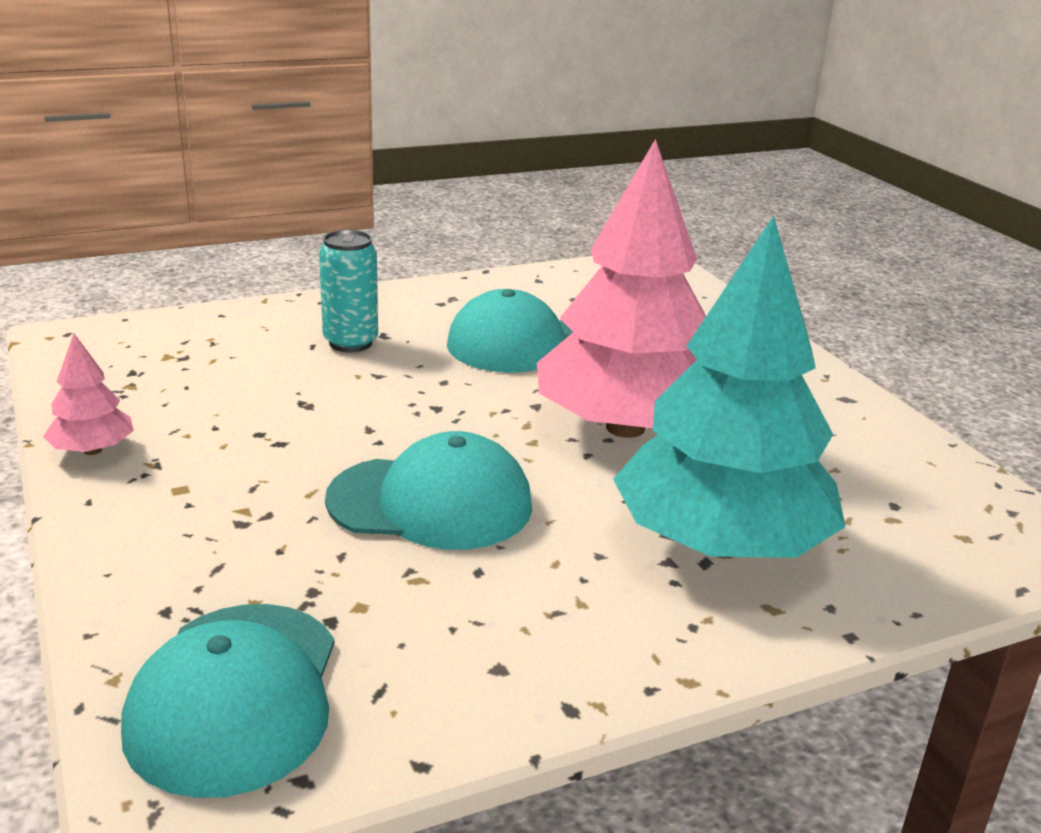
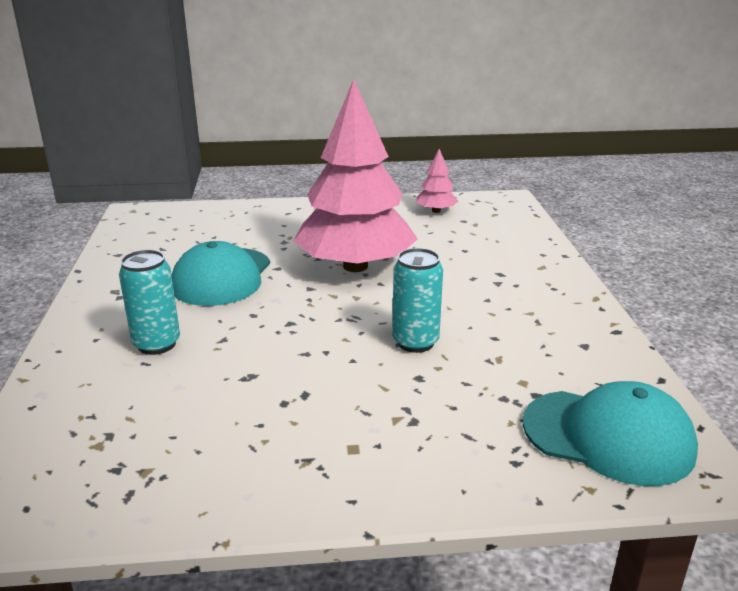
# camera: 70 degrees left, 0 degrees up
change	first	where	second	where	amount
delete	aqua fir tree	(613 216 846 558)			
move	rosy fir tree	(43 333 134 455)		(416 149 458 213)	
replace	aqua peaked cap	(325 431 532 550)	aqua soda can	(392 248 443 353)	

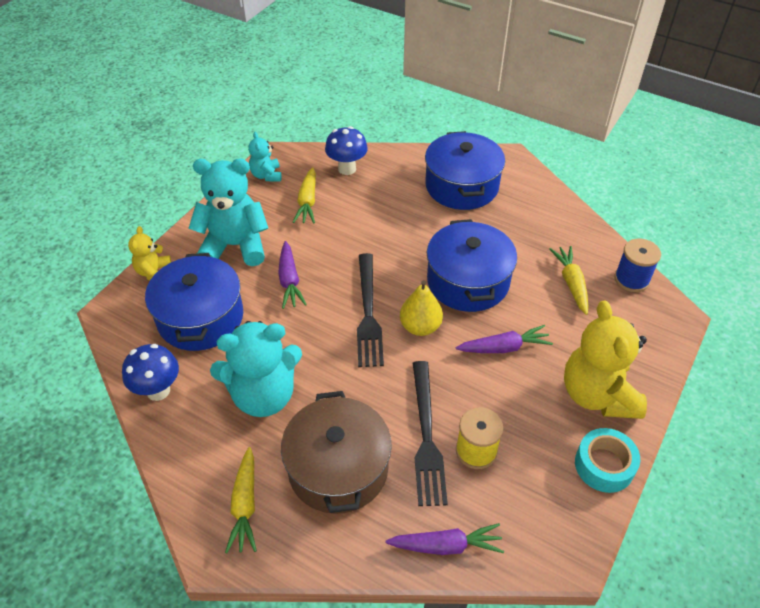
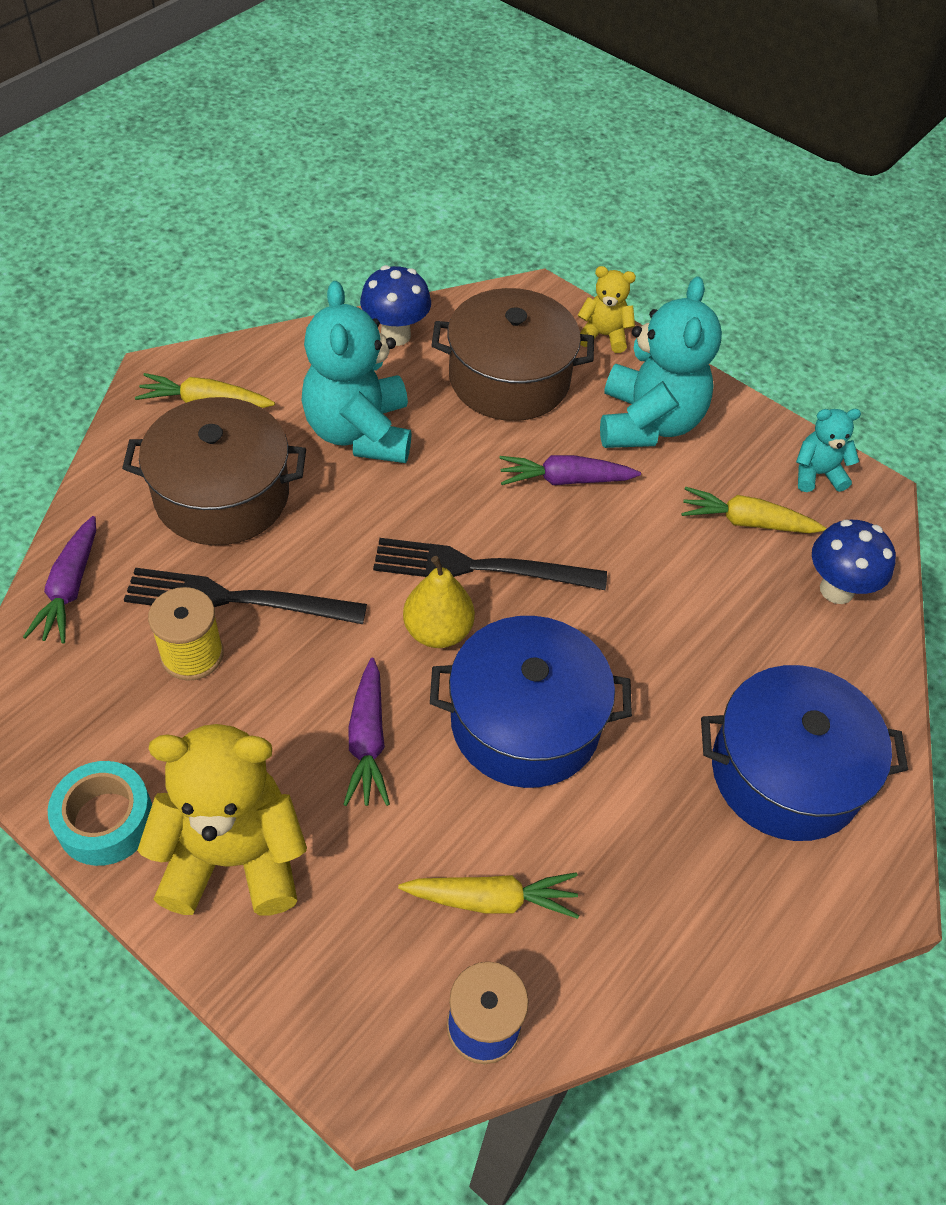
# camera: 95 degrees right, 5 degrees up
change	first	where	second	where	amount
recolor	cobalt cooking pot	(145 253 243 351)	dark brown cooking pot	(431 288 594 421)	

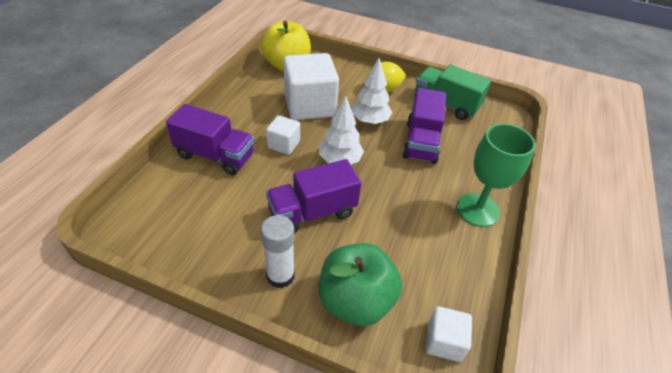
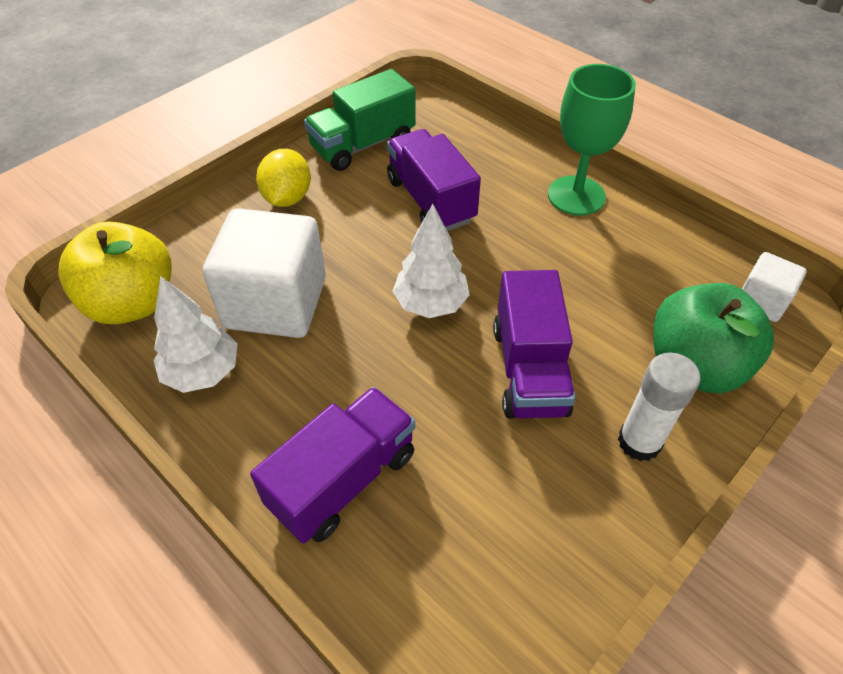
# camera: 65 degrees left, 5 degrees up
change	first	where	second	where	amount
delete	white solid cube	(266 115 300 155)			
move	white fir tree	(352 58 392 124)		(153 276 237 393)	
rotate	purple truck	(402 88 446 164)		(387 129 481 231)	150 degrees counterclockwise

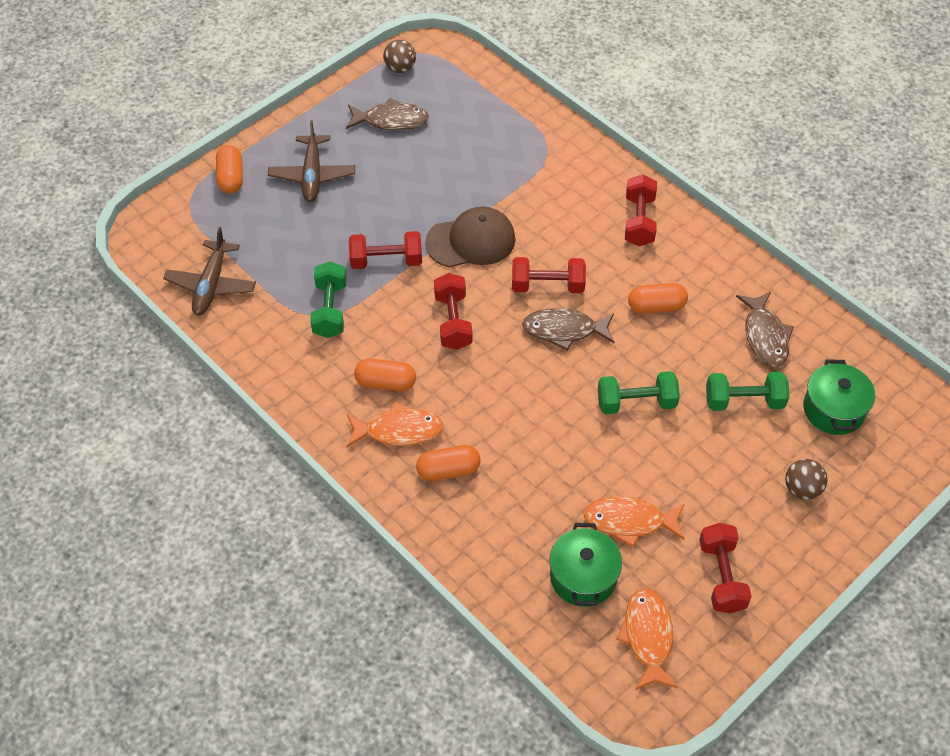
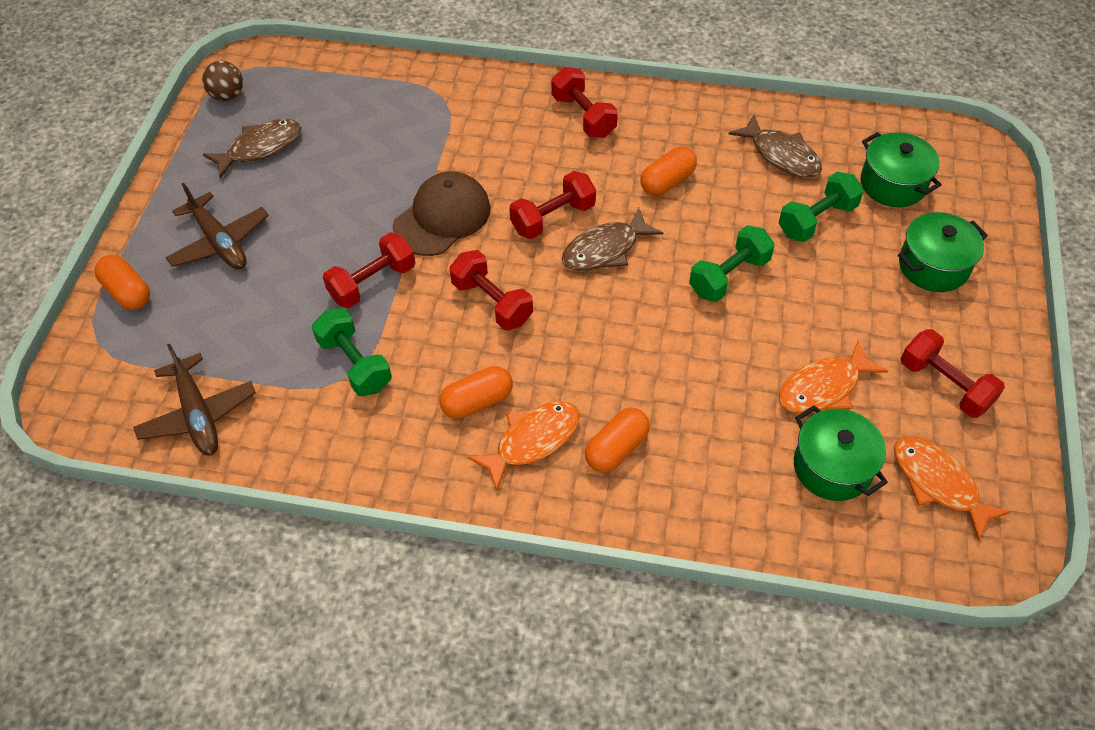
# camera: 35 degrees left, 0 degrees up
change	first	where	second	where	amount
replace	dark brown sphere	(785 459 828 500)	green cooking pot	(898 212 988 292)	

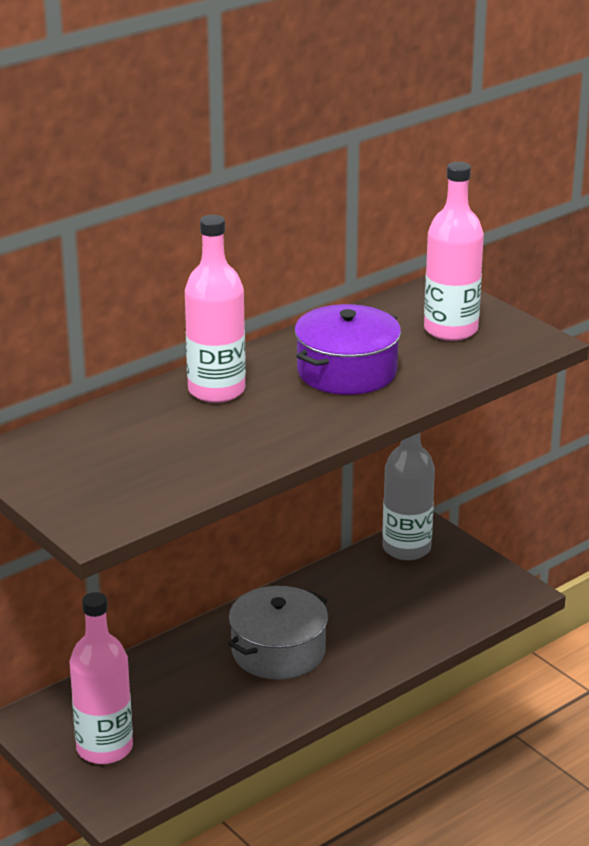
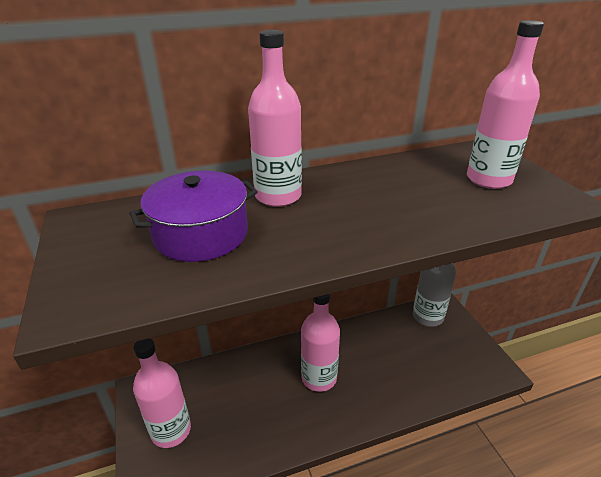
# camera: 20 degrees right, 5 degrees up
change	first	where	second	where	amount
move	purple cooking pot	(295 304 401 395)		(129 171 258 262)	
replace	ash-grey cooking pot	(228 586 328 679)	rosy flask	(301 294 340 392)	

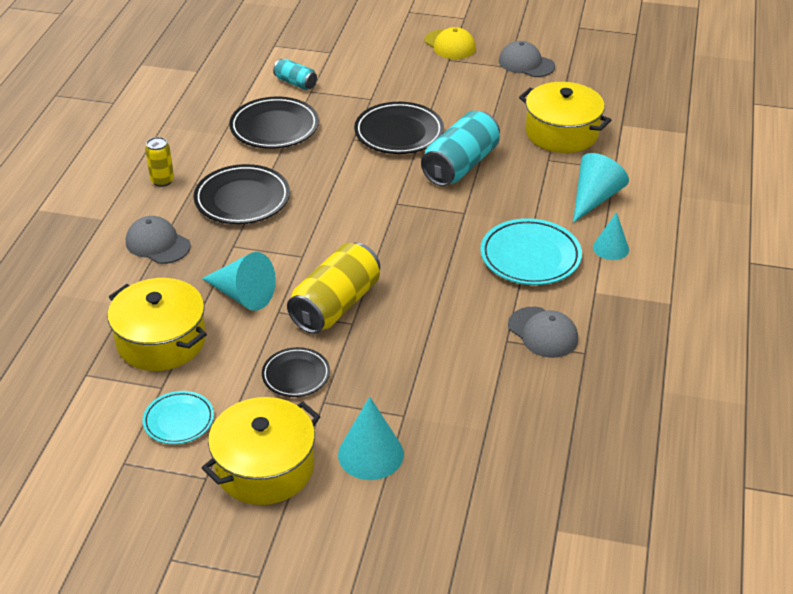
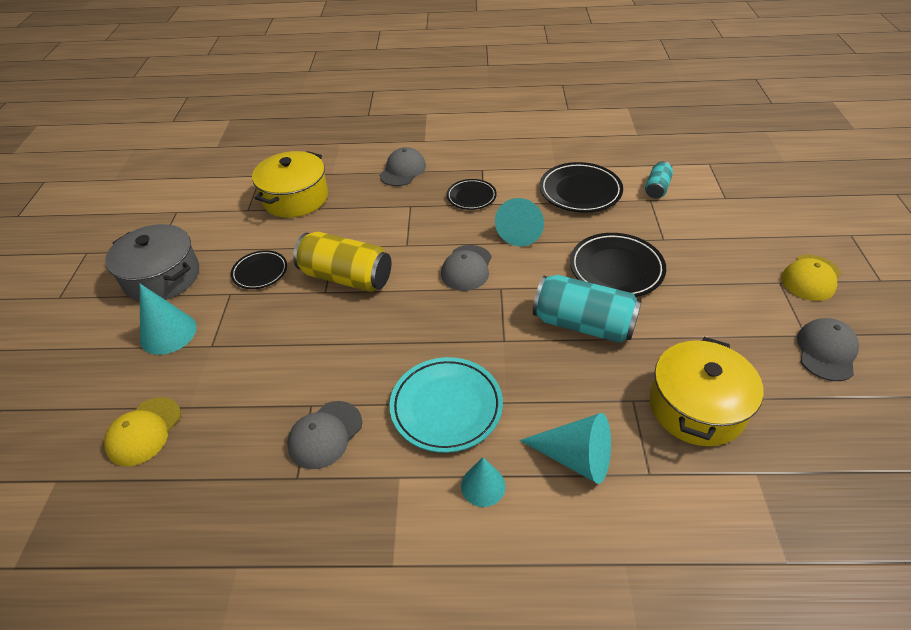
# camera: 80 degrees right, 5 degrees up
change	first	where	second	where	amount
delete	aqua plate	(143 391 214 444)			
delete	bright yellow soda can	(145 137 174 187)			
insert			bright yellow peaked cap	(104 397 181 466)	
insert			ash-grey peaked cap	(441 245 491 291)	
move	aqua cone shape	(202 252 276 311)		(495 198 544 246)	
recolor	bright yellow cooking pot	(202 397 321 505)	ash-grey cooking pot	(105 224 199 302)	
resize	ebony plate	(194 164 290 224)		(447 179 497 210)	x0.61

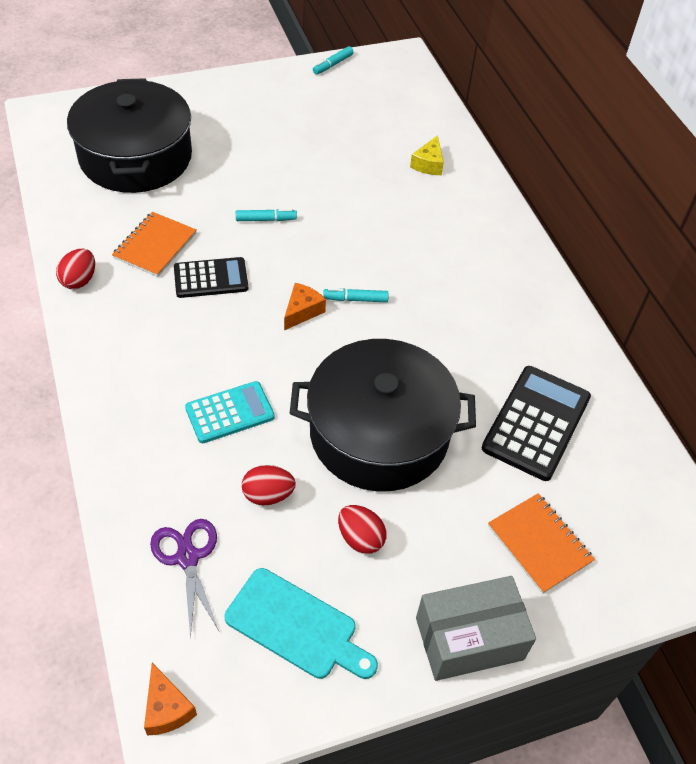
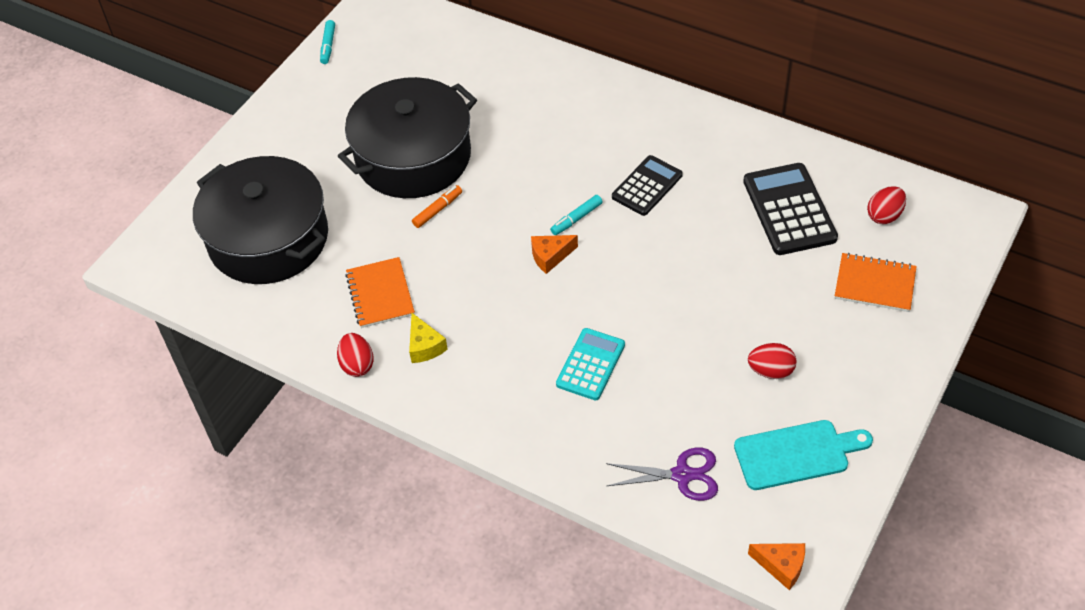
# camera: 35 degrees left, 0 degrees up
change	first	where	second	where	amount
delete	ash-grey parcel	(416 576 536 681)			
move	ebony adding machine	(174 257 248 298)		(612 155 683 216)	
move	red egg shape	(242 465 296 505)		(867 186 906 224)	
move	ebony cooking pot	(290 339 476 492)		(338 77 477 198)	
move	bright yellow cheese wedge	(410 135 444 175)		(409 313 448 363)	
recolor	aqua marker	(236 209 297 221)	bright orange marker	(412 185 462 228)	
rotate	purple pair of scissors	(150 519 219 639)		(606 447 718 501)	150 degrees clockwise
rotate	bright orange cheese wedge	(284 283 326 330)		(531 235 578 274)	105 degrees counterclockwise

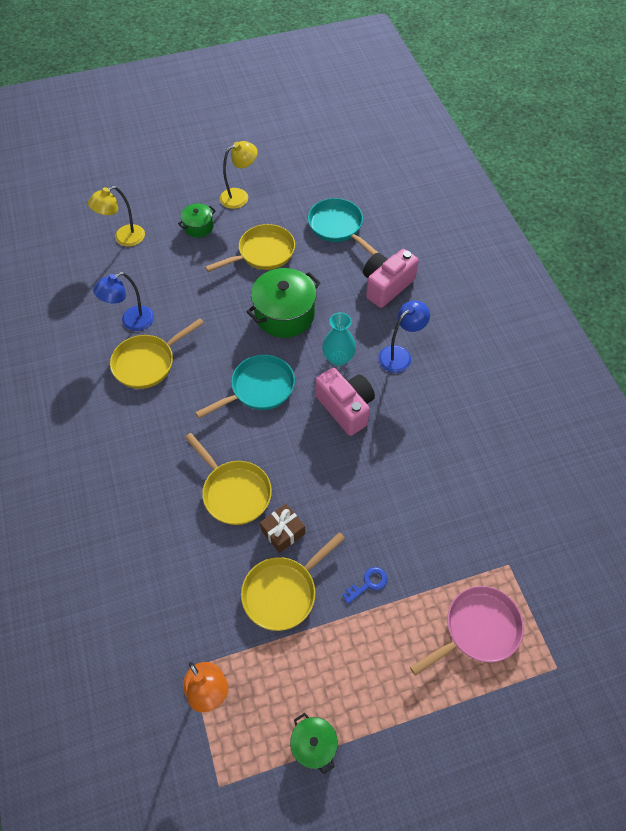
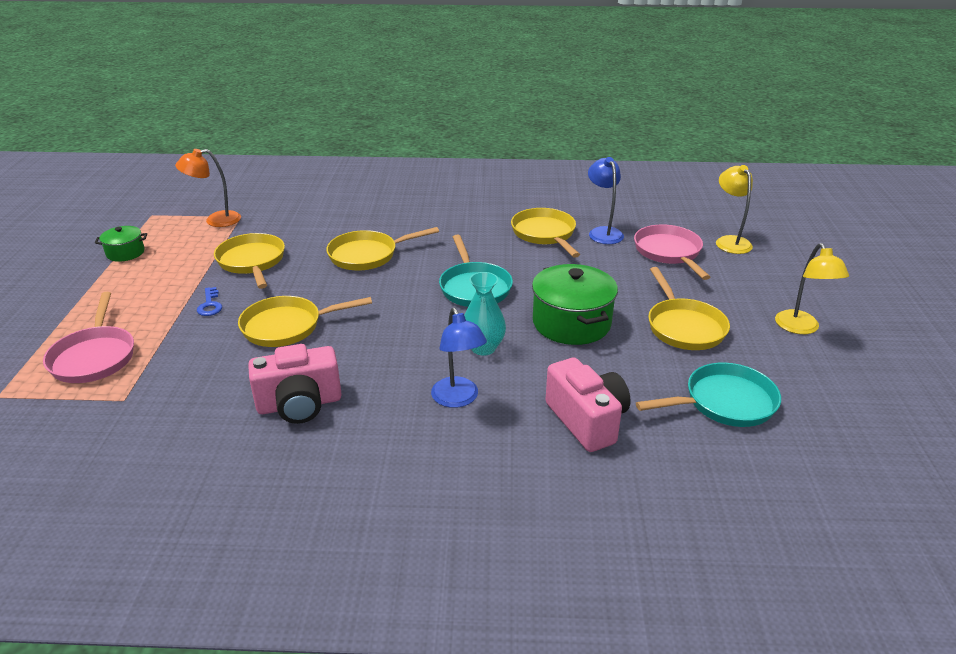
# camera: 110 degrees right, 25 degrees down
change	first	where	second	where	amount
delete	green cooking pot	(178 204 215 238)			
delete	dark brown gift	(260 504 305 553)			
insert			bright yellow skillet	(238 296 372 347)	
insert			rosy skillet	(634 224 710 280)	
move	rosy compact camera	(315 368 375 436)		(248 344 342 424)	

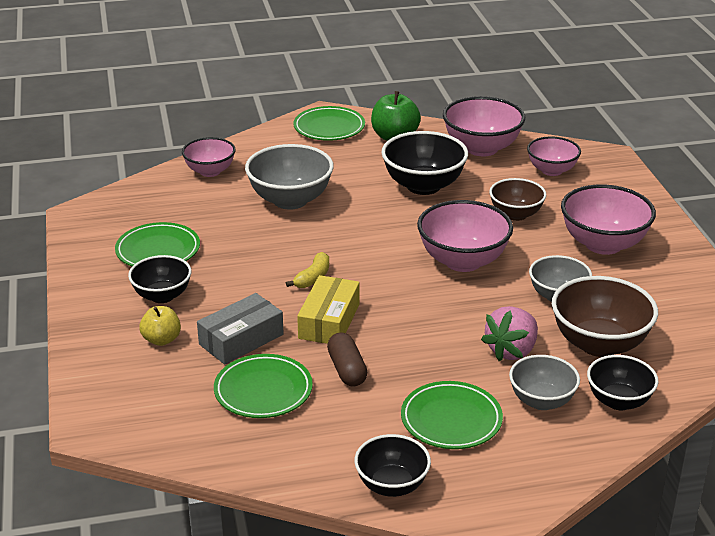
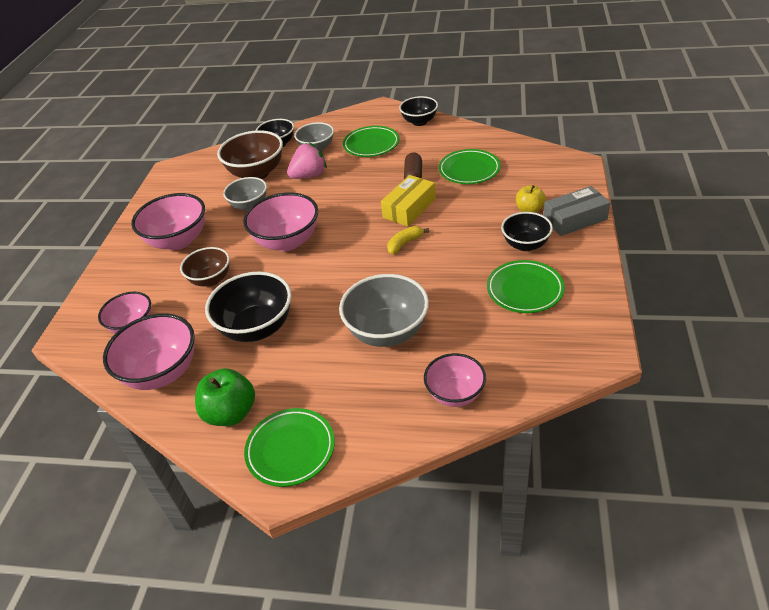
# camera: 155 degrees left, 10 degrees up
change	first	where	second	where	amount
move	ash-grey parcel	(197 293 284 365)		(543 186 610 236)	

